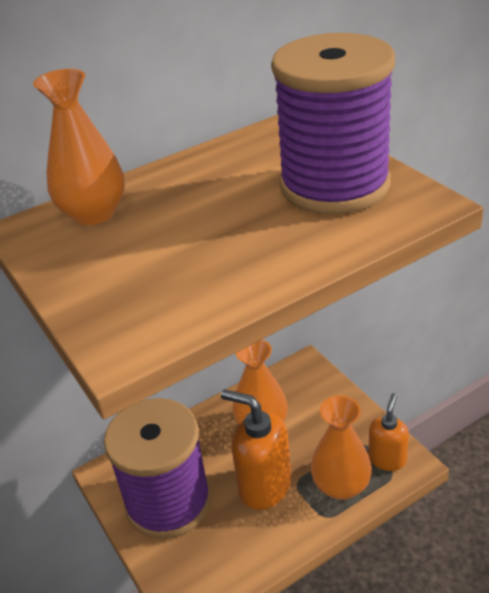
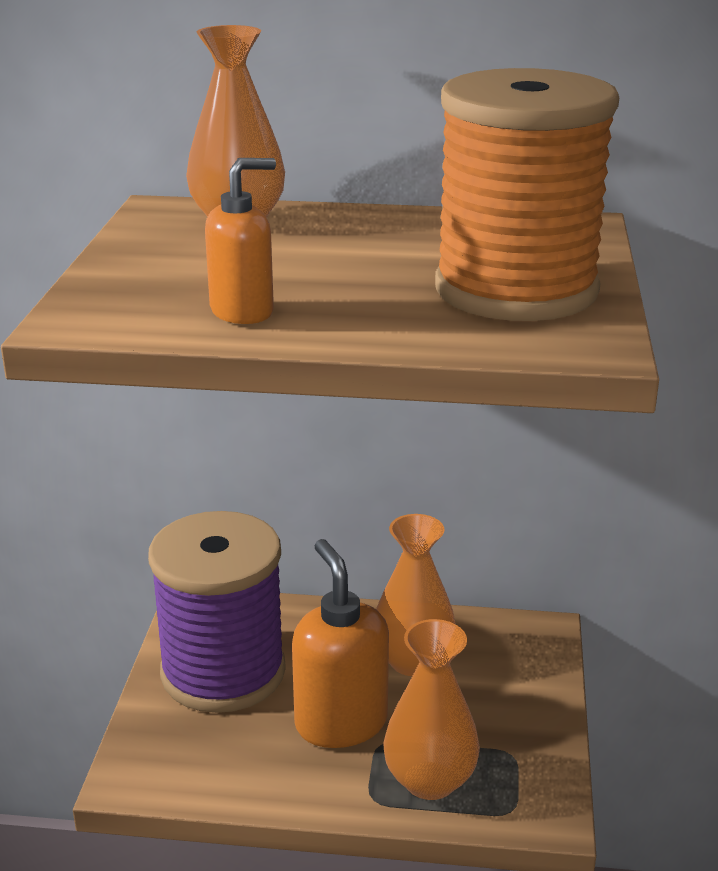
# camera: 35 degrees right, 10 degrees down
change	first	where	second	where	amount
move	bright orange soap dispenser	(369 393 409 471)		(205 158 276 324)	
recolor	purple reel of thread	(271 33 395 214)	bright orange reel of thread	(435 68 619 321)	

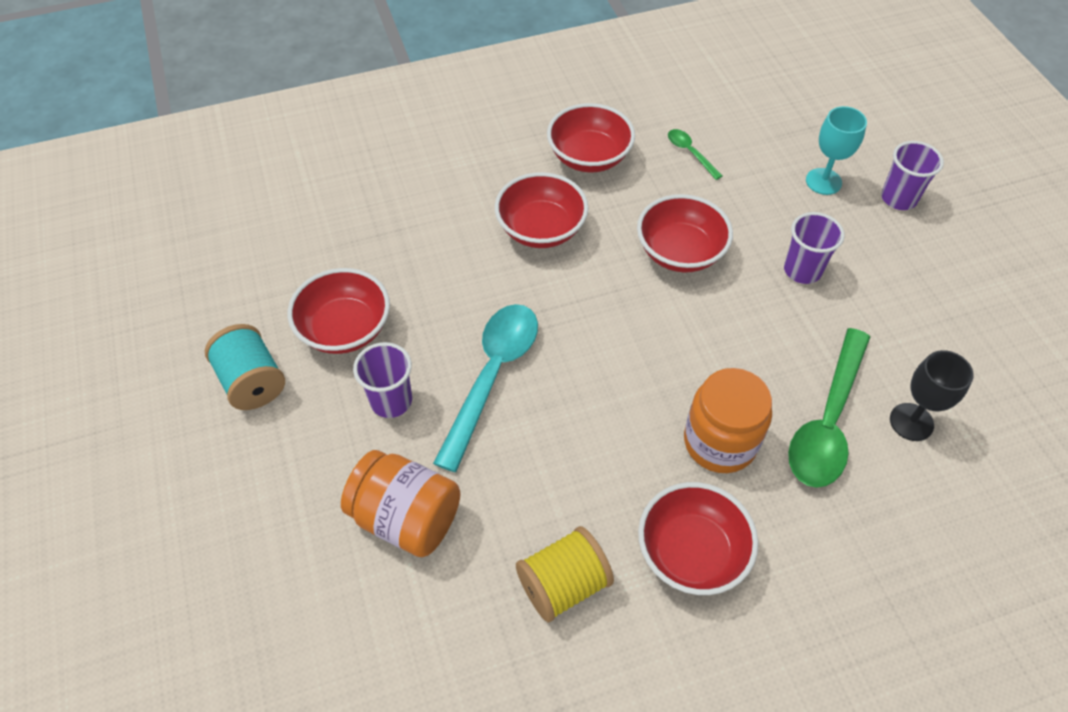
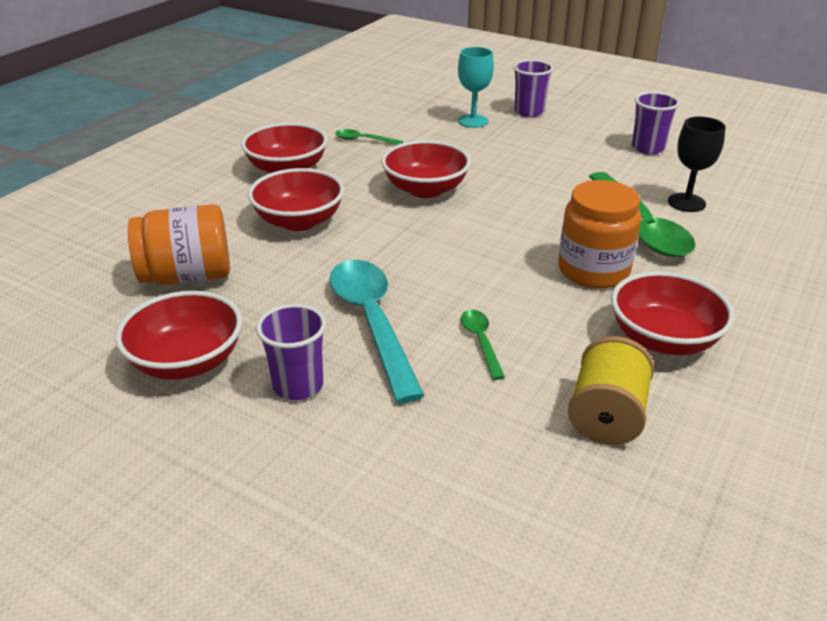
# camera: 40 degrees left, 20 degrees down
change	first	where	second	where	amount
delete	aqua reel of thread	(205 324 285 410)			
insert			green tablespoon	(461 310 505 380)	
move	bright orange jar	(341 450 460 557)		(128 204 230 285)	
move	purple beaker	(784 212 845 284)		(632 92 680 154)	

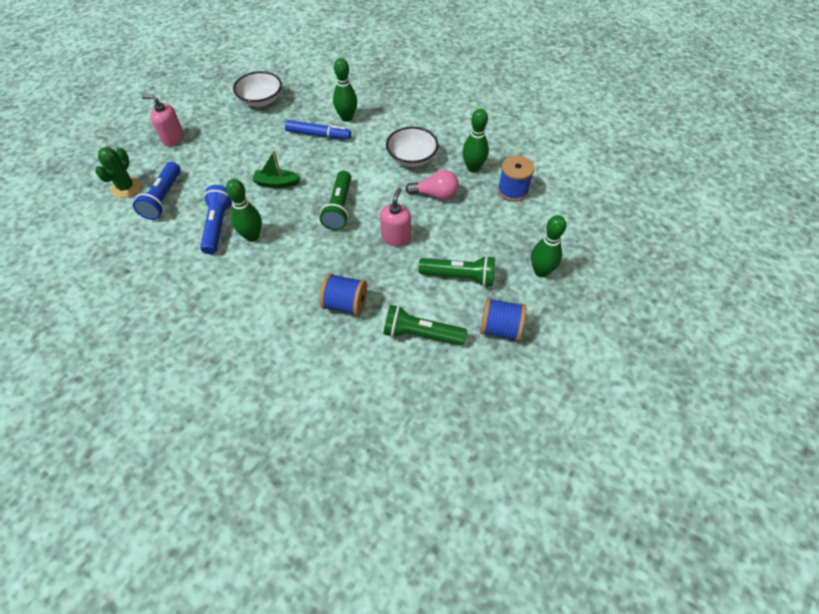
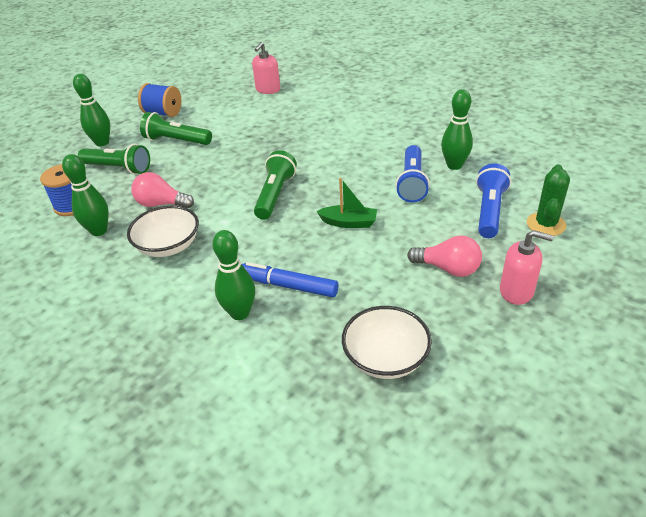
# camera: 170 degrees left, 15 degrees down
change	first	where	second	where	amount
delete	cobalt reel of thread	(320 273 367 316)			
insert			rosy light bulb	(407 235 482 277)	
move	green bowling pin	(226 179 262 242)		(441 89 473 170)	
move	rosy soap dispenser	(380 188 411 246)		(252 42 280 94)	
move	green pocket torch	(384 305 467 345)		(78 144 150 175)	

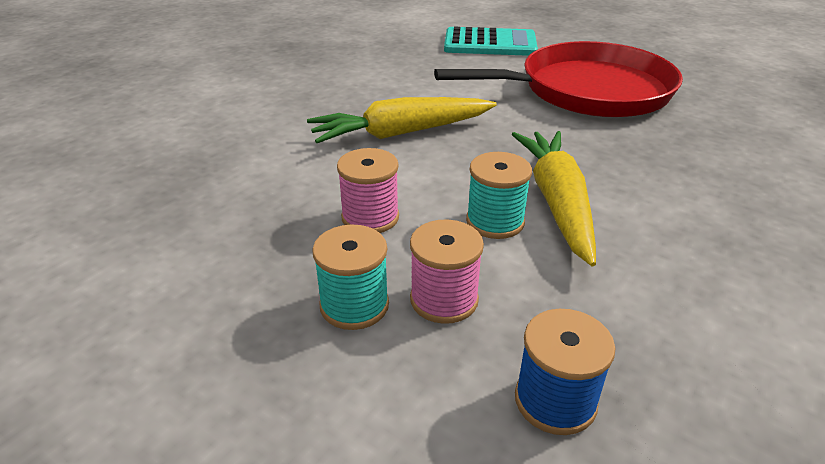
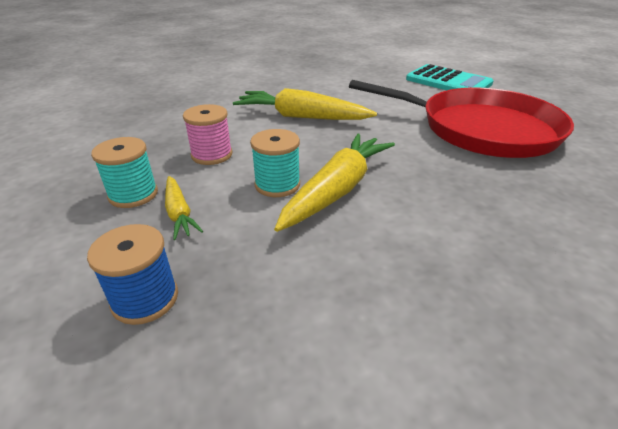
# camera: 35 degrees right, 0 degrees up
change	first	where	second	where	amount
replace	rosy reel of thread	(410 219 484 324)	bright yellow root vegetable	(165 176 203 240)	

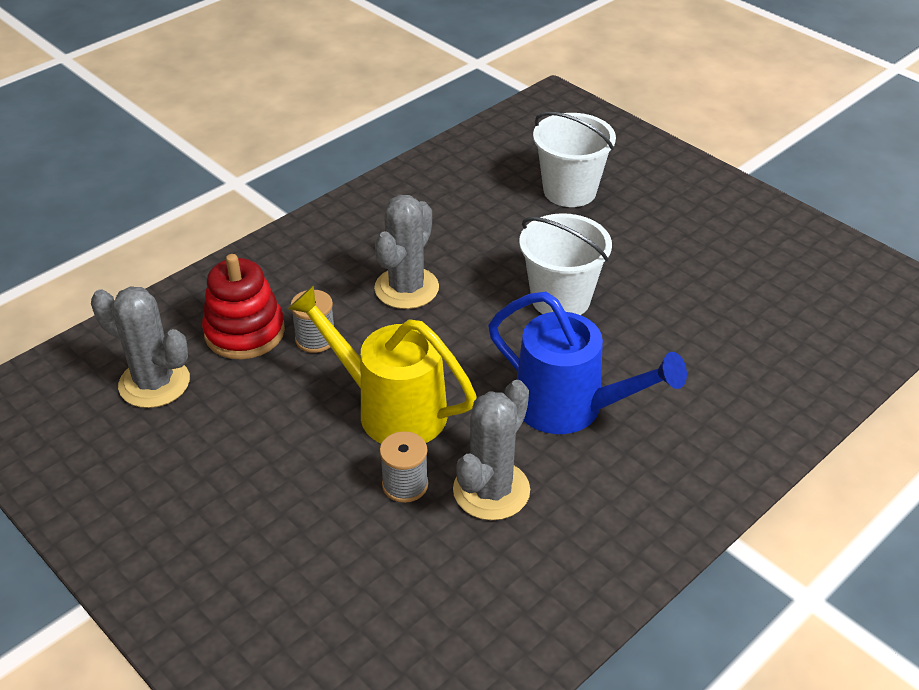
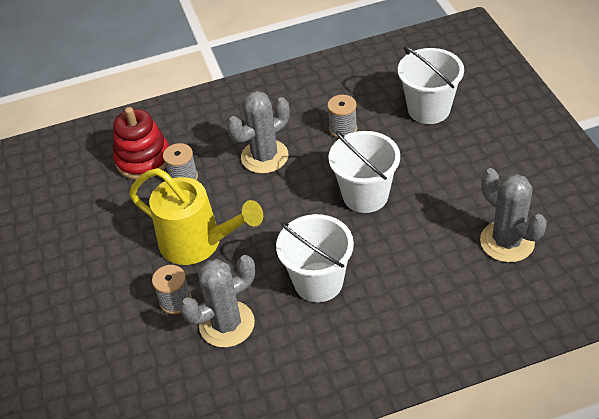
# camera: 30 degrees right, 5 degrees up
change	first	where	second	where	amount
insert			ash-grey reel of thread	(327 95 357 138)	
move	ash-grey cactus	(91 286 190 408)		(480 168 547 262)	
replace	cobalt watering pot	(488 292 687 434)	white pail	(276 214 354 302)	
rotate	bright yellow watering pot	(288 285 477 444)		(129 168 263 265)	150 degrees clockwise

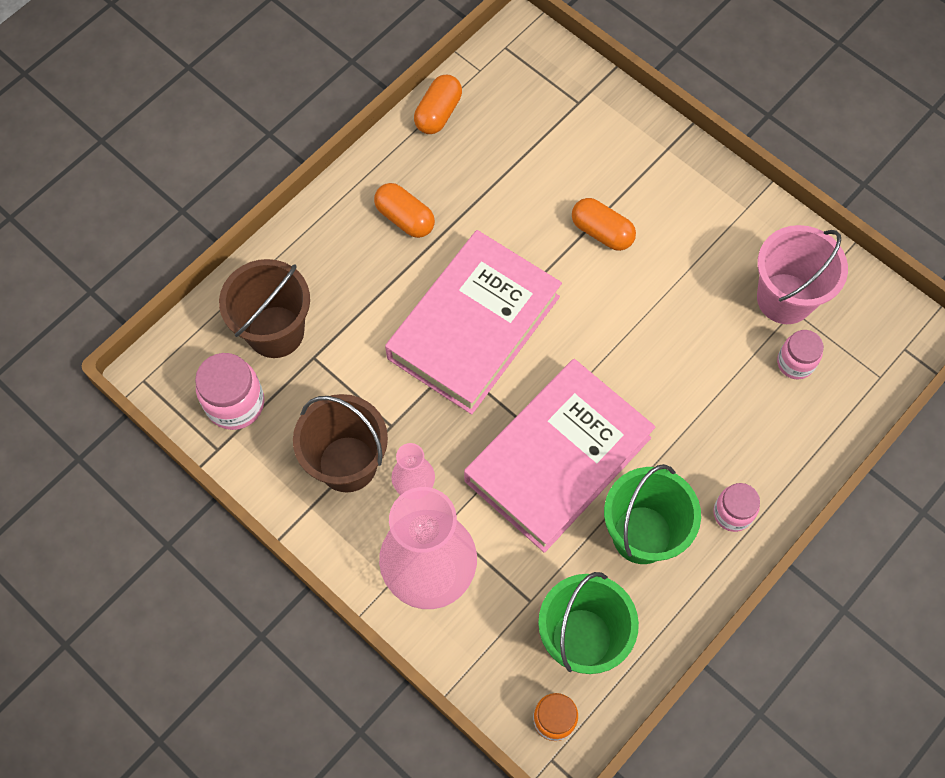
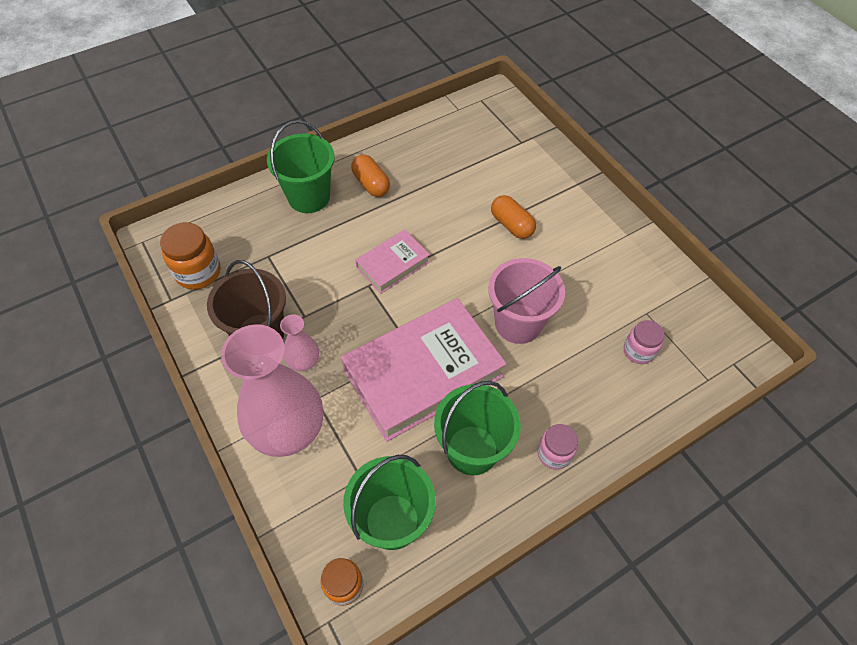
# camera: 15 degrees right, 10 degrees down
change	first	where	second	where	amount
delete	dark brown pail	(219 259 310 358)			
delete	bright orange pill	(414 75 462 134)			
insert			green pail	(267 120 335 213)	
move	rosy pail	(757 225 848 324)		(488 258 565 344)	
recolor	rosy jar	(195 353 264 430)	bright orange jar	(160 222 221 290)	
resize	rosy hardcover	(385 230 562 414)		(355 229 430 294)	x0.51

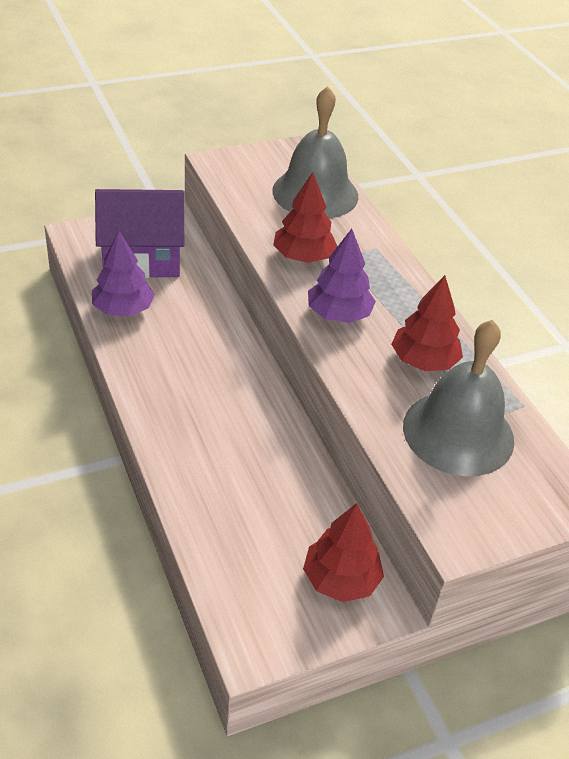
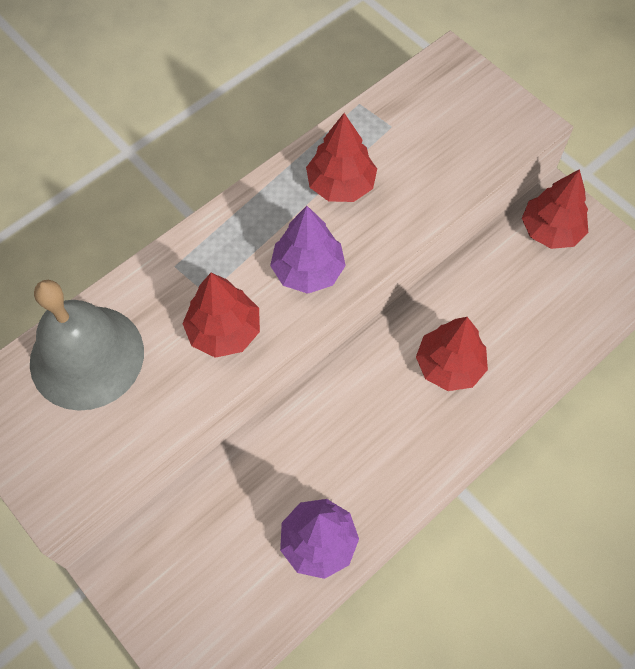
# camera: 105 degrees left, 20 degrees up
change	first	where	second	where	amount
delete	purple toy house	(95 189 184 278)			
delete	ash-grey school bell	(403 320 514 476)			
insert			red fir tree	(416 317 488 391)	

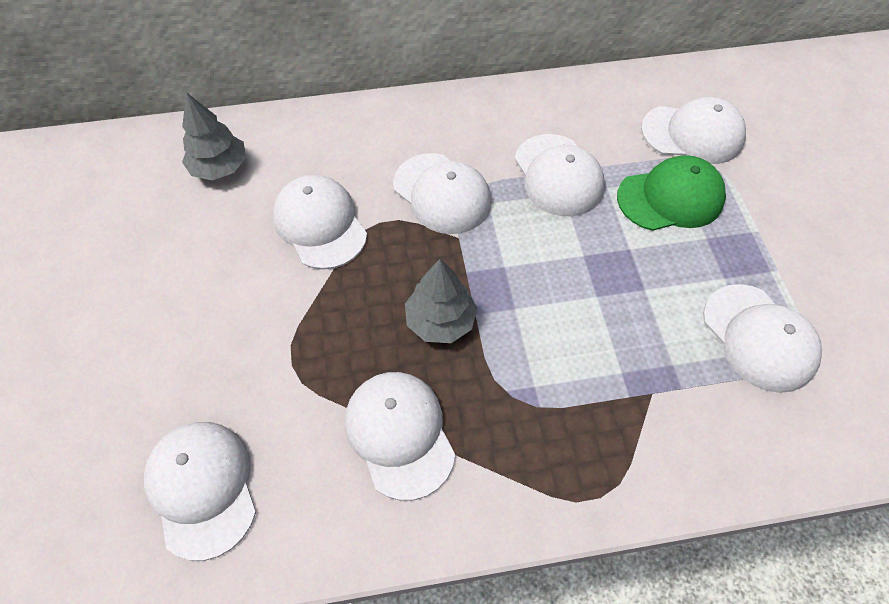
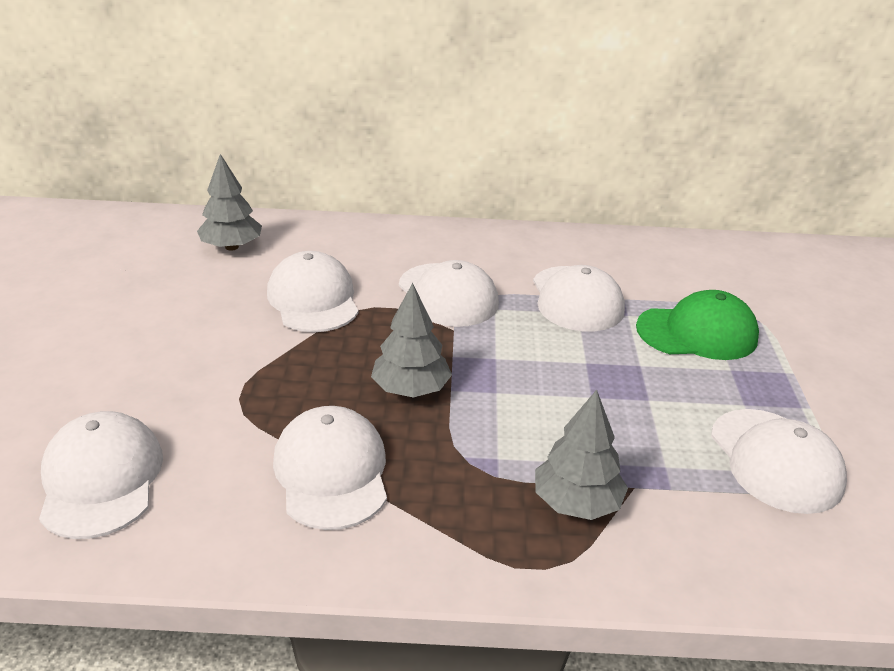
# camera: 10 degrees right, 25 degrees down
change	first	where	second	where	amount
delete	white peaked cap	(641 97 746 164)			
insert			ash-grey fir tree	(535 390 628 520)	

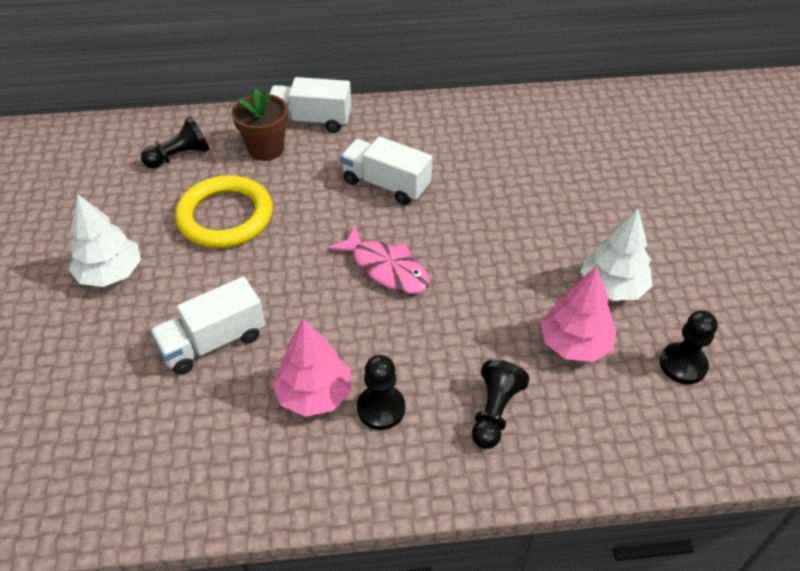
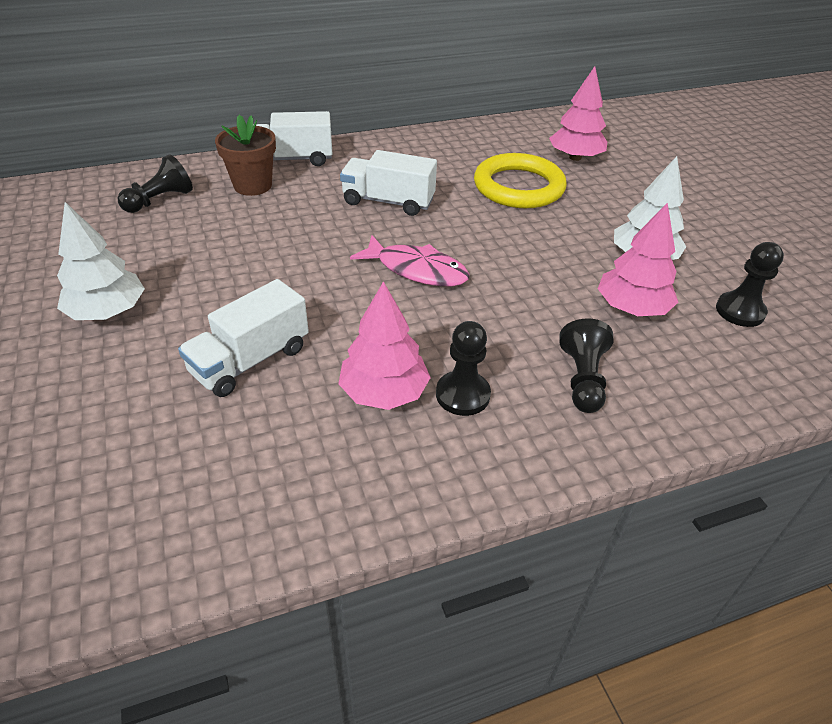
# camera: 15 degrees left, 5 degrees down
change	first	where	second	where	amount
insert			rosy fir tree	(549 66 607 161)	
move	bright yellow ring	(175 175 273 248)		(474 153 567 208)	

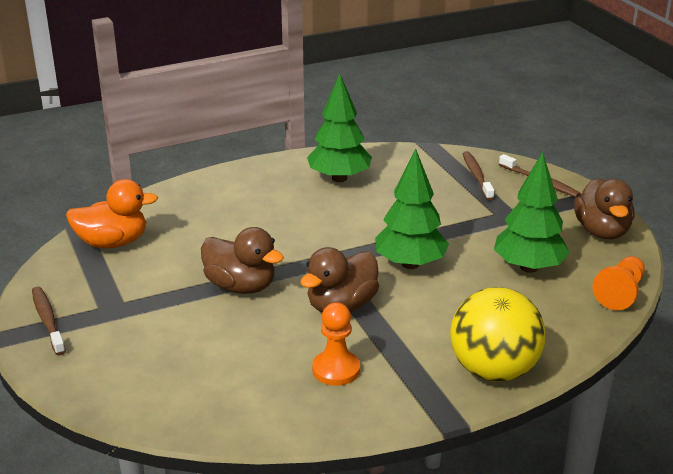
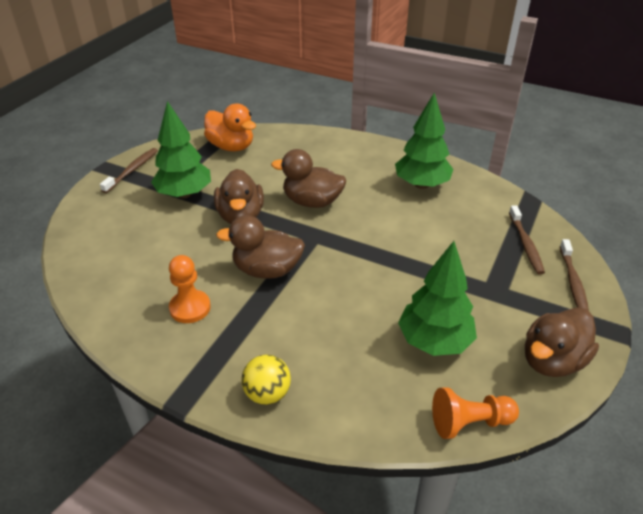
# camera: 50 degrees right, 10 degrees up
change	first	where	second	where	amount
insert			dark brown duck	(271 149 346 208)	
move	green fir tree	(375 149 449 269)		(151 101 211 198)	
rotate	dark brown dental brush	(463 151 494 200)		(509 205 545 275)	135 degrees clockwise
resize	bright yellow sphere	(450 287 545 382)		(242 355 291 405)	x0.54

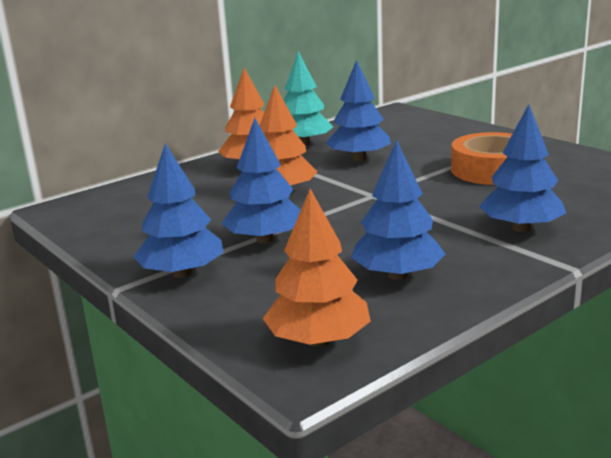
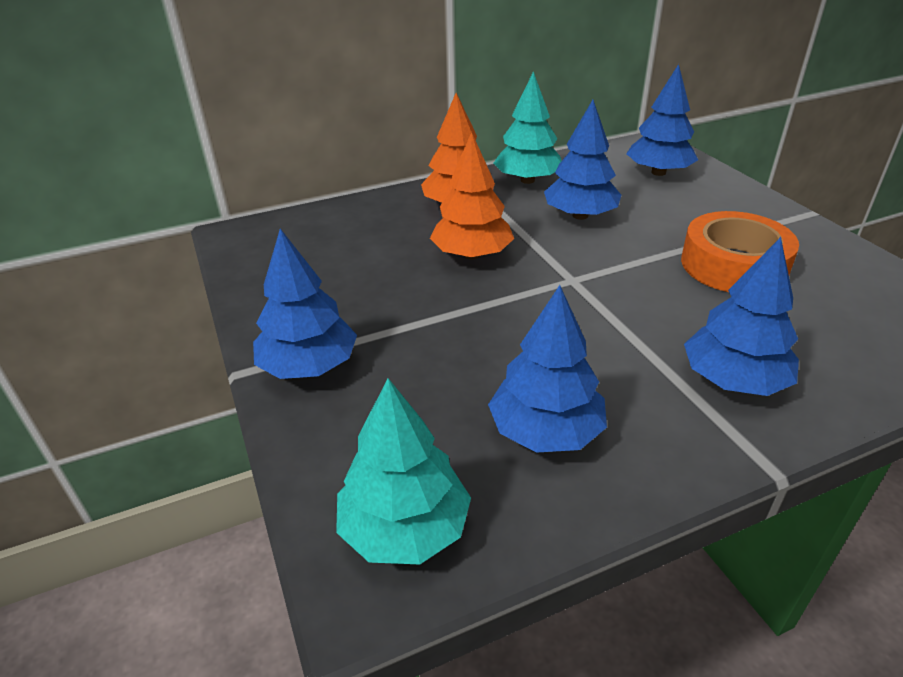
# camera: 15 degrees right, 15 degrees up
change	first	where	second	where	amount
move	cobalt fir tree	(221 118 301 244)		(626 64 698 176)	
recolor	bright orange fir tree	(263 189 371 347)	aqua fir tree	(336 378 471 564)	

